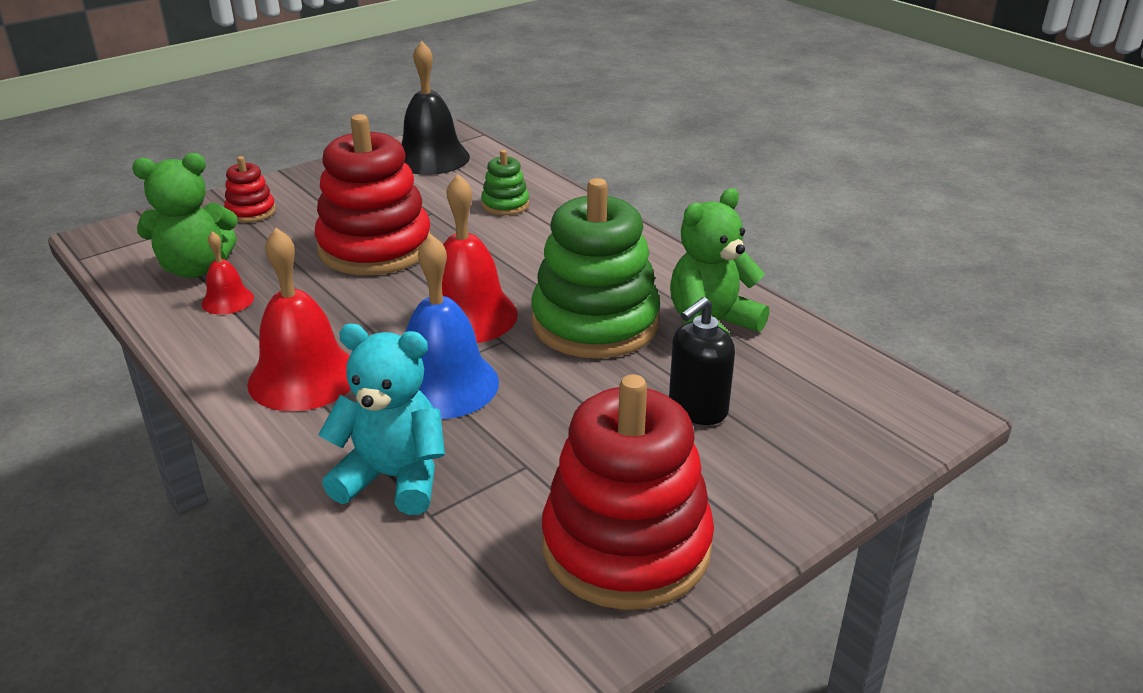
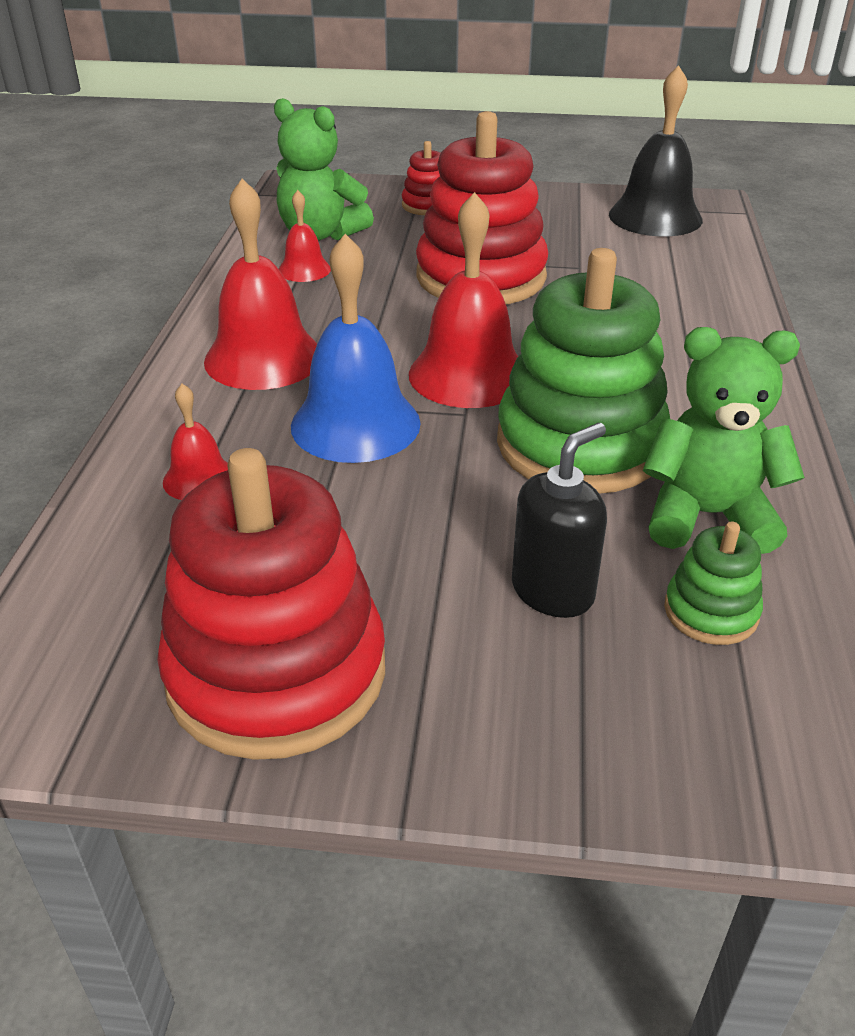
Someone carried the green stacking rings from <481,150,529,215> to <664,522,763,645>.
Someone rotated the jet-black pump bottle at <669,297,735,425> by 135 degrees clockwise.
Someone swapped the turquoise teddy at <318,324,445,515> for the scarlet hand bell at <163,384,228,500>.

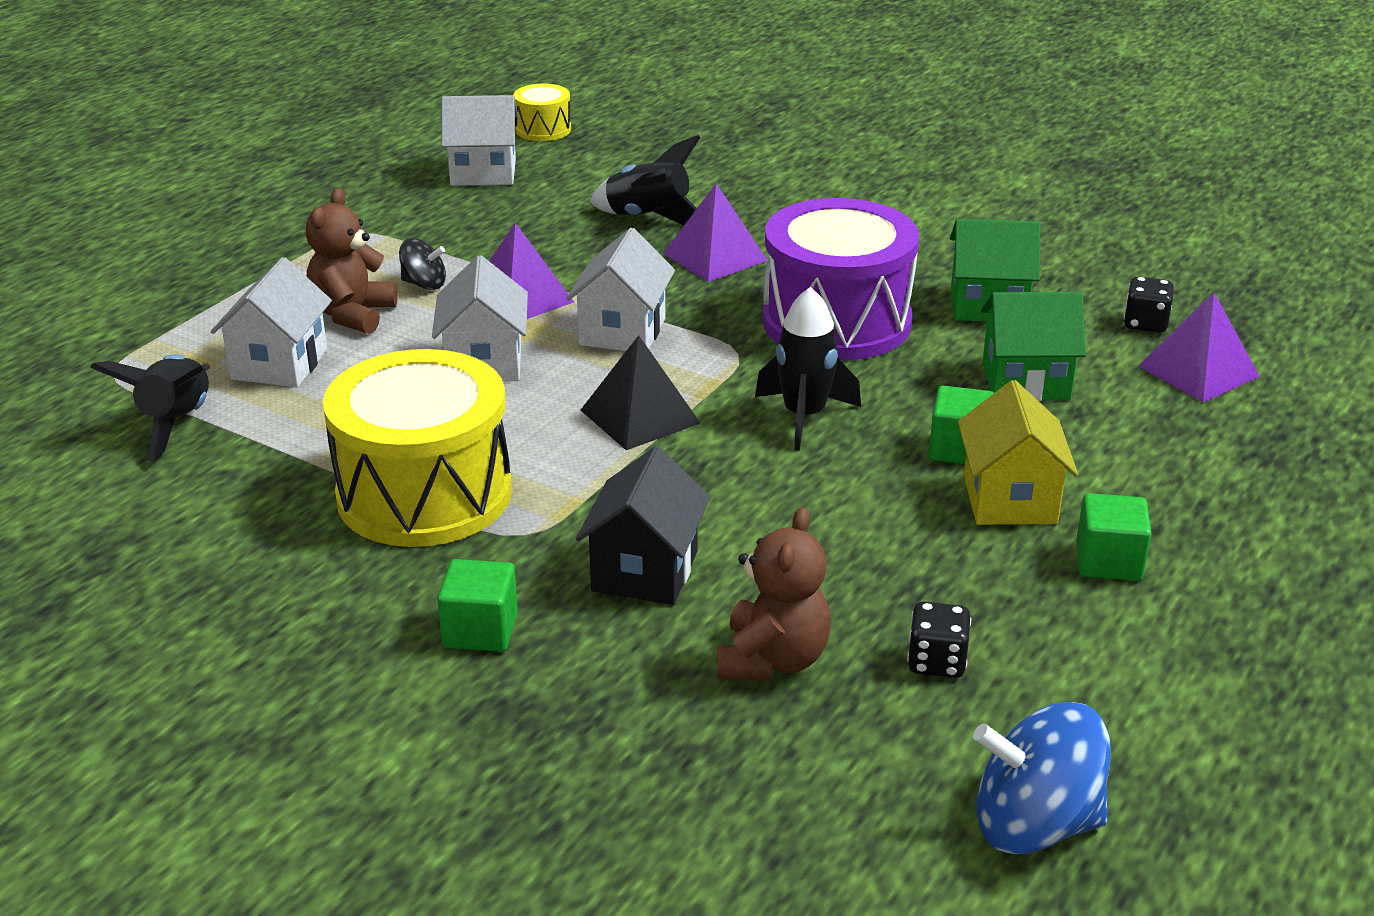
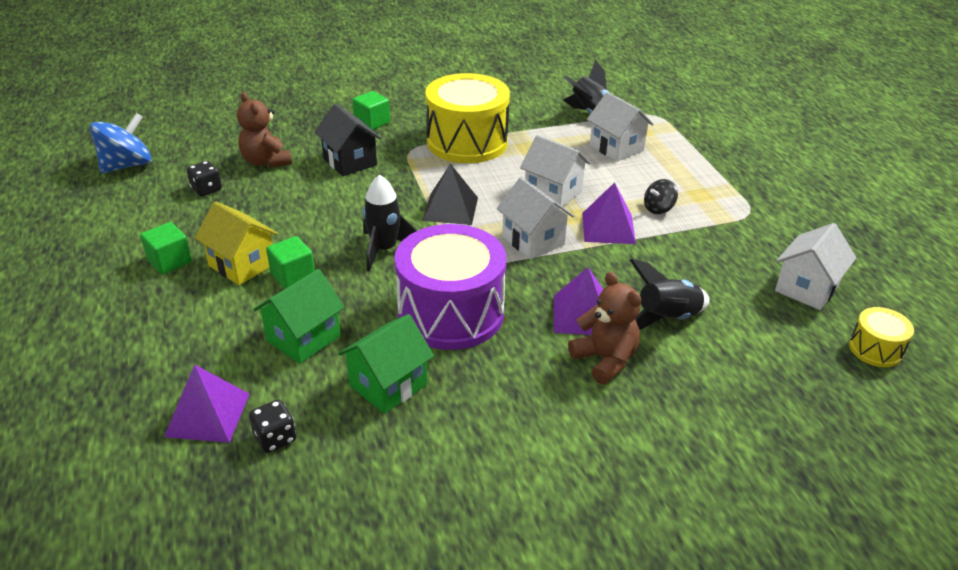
Someone carried the russet teddy from <306,188,398,334> to <568,272,641,385>.

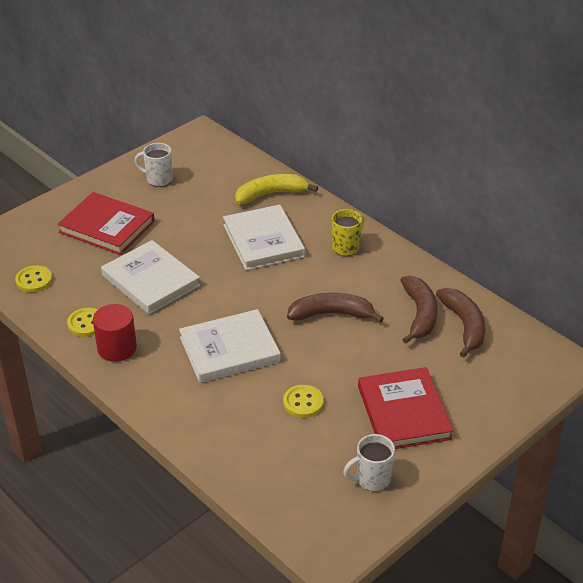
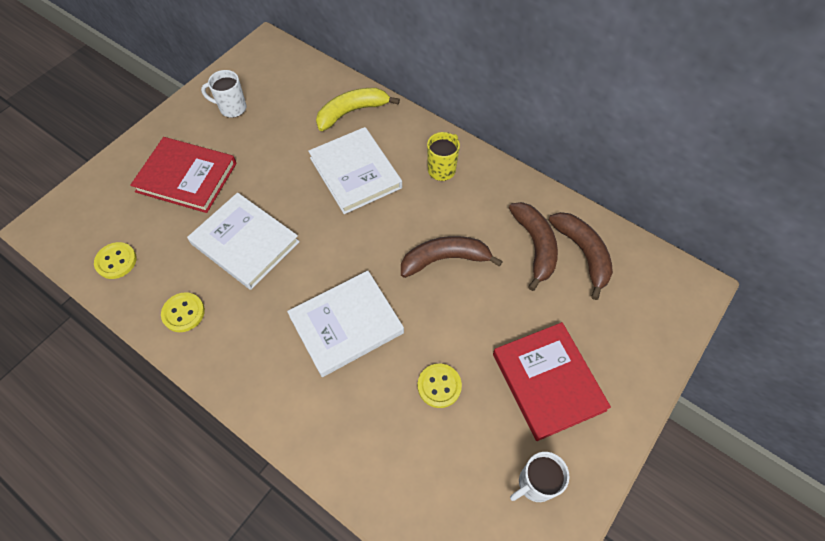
Someone took away the scarlet solid cylinder at <93,304,137,362>.

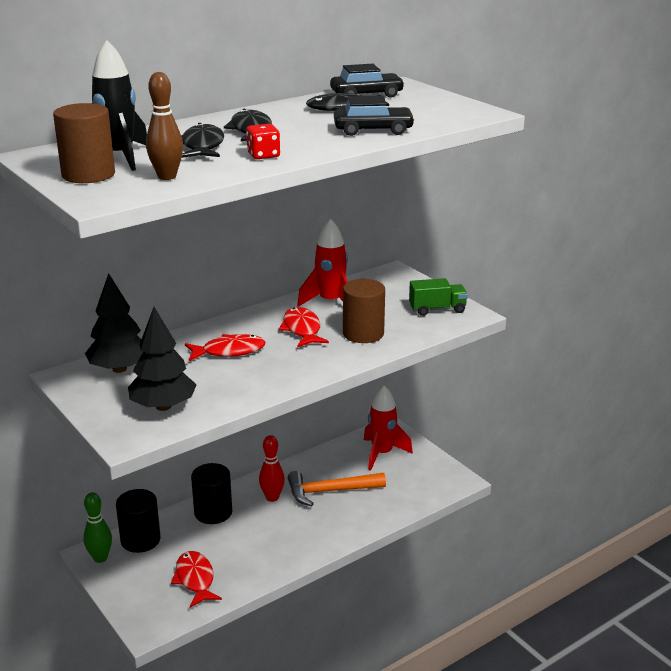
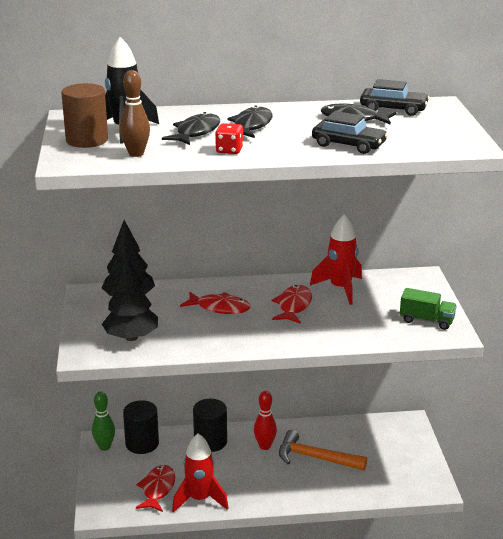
Someone took away the russet solid cylinder at <343,279,385,343>.
Someone carried the scarlet rocket from <364,385,413,471> to <172,434,229,512>.

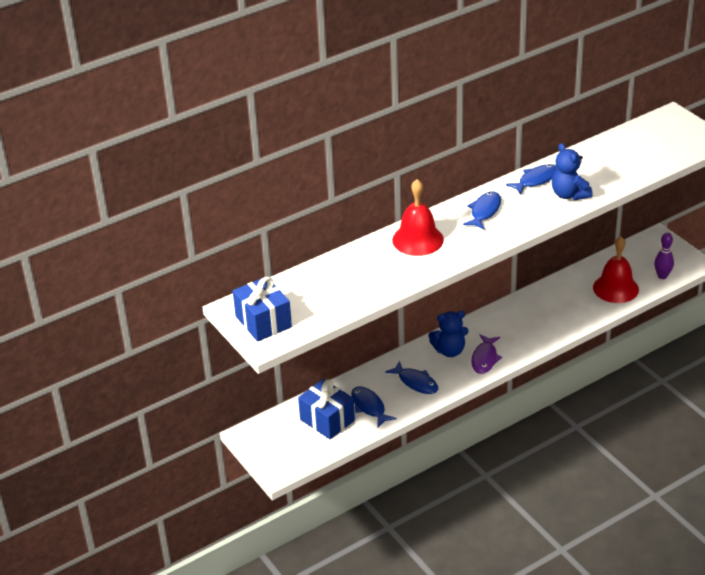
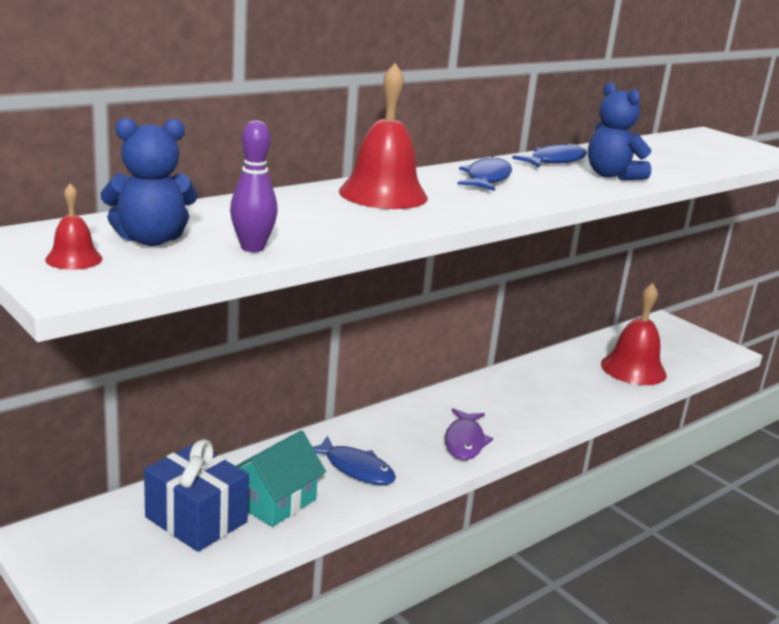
Someone carried the purple skittle from <654,233,674,279> to <230,120,278,252>.
Someone swapped the blue present at <233,276,292,342> for the scarlet hand bell at <45,183,102,270>.
Someone carried the blue teddy from <428,311,469,357> to <101,118,198,246>.
Someone swapped the blue fish at <351,386,396,427> for the turquoise toy house at <236,430,326,527>.

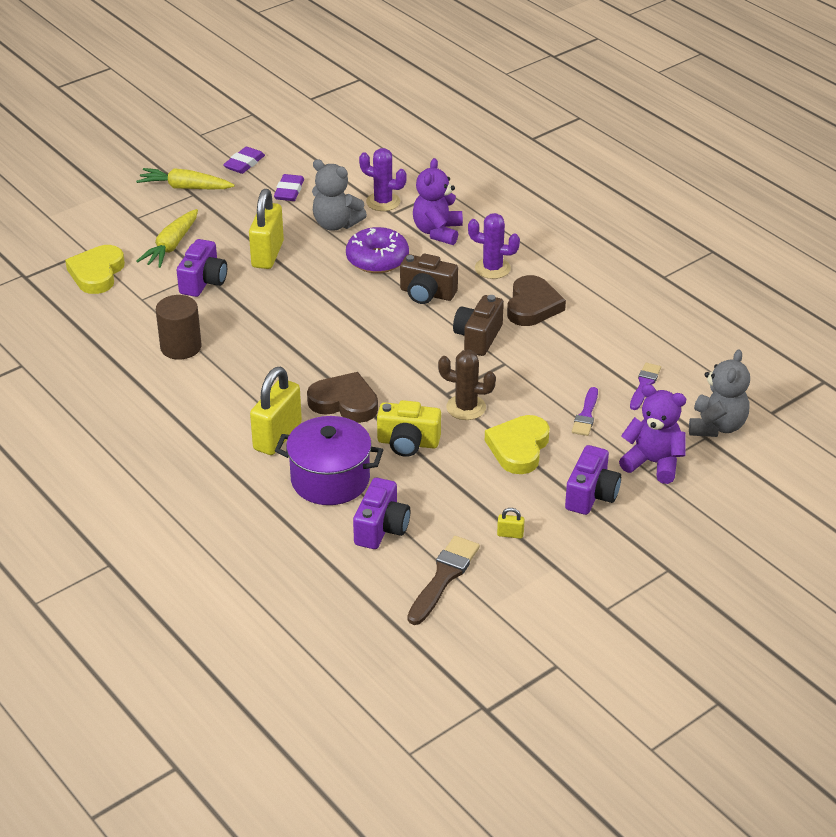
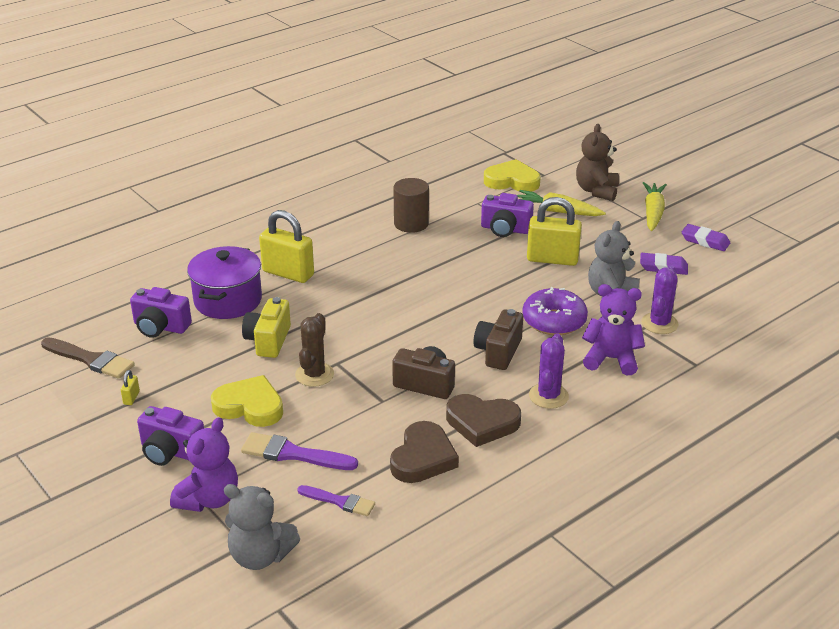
Someone carried the russet love heart from <307,372,378,423> to <390,421,459,483>.
Someone scaled the purple paint brush at <572,387,598,436> by 1.52.
Someone put down the russet teddy at <576,124,619,201>.

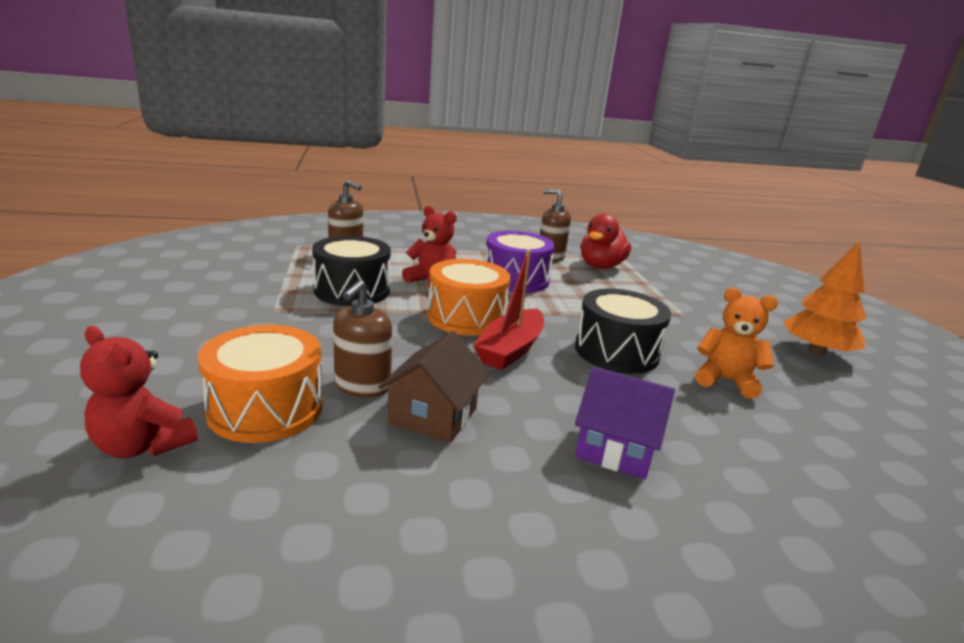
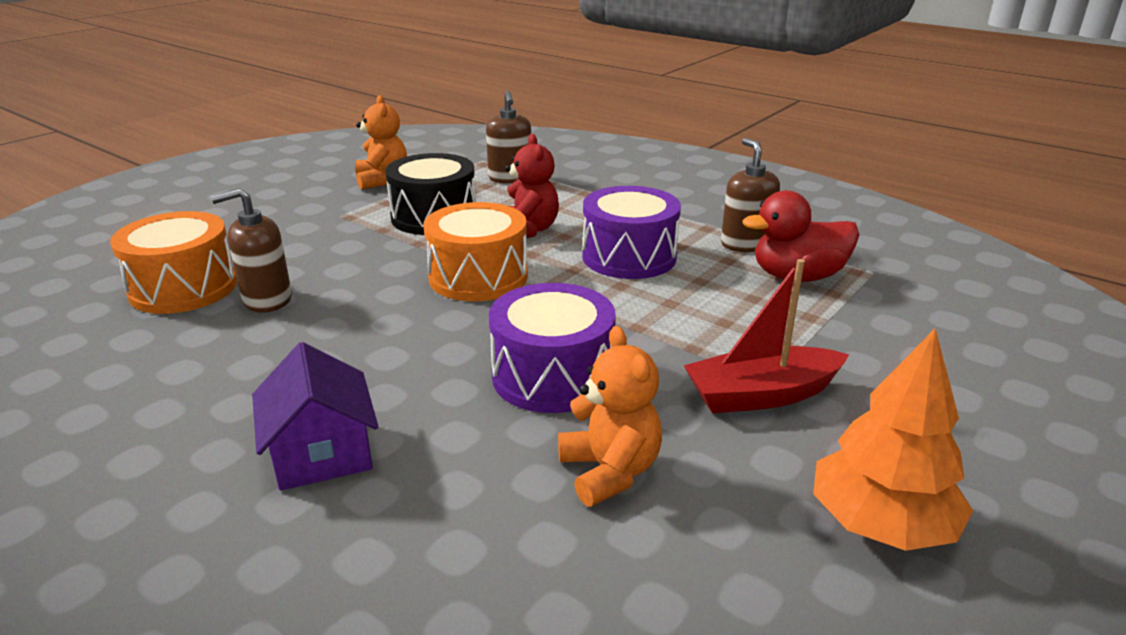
Someone carried the scarlet sailboat from <473,250,544,370> to <684,259,849,413>.
Someone repainted the jet-black snare drum at <575,289,671,374>, which became the purple snare drum at <489,283,616,413>.
Someone took away the scarlet teddy at <80,326,198,458>.
Someone took away the russet toy house at <378,331,489,443>.
Someone put down the orange-coloured teddy at <355,95,407,190>.

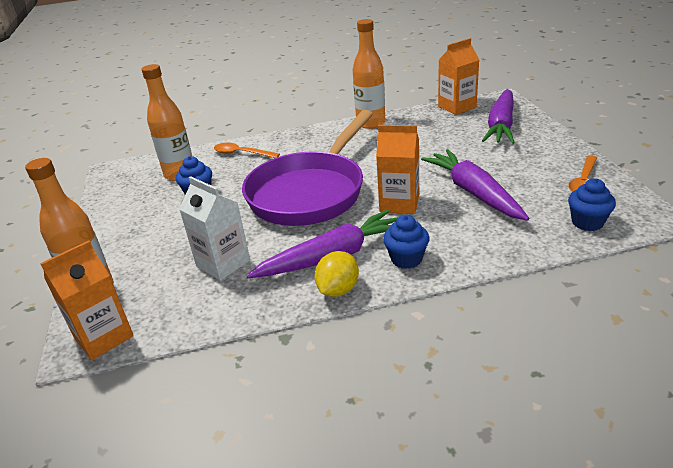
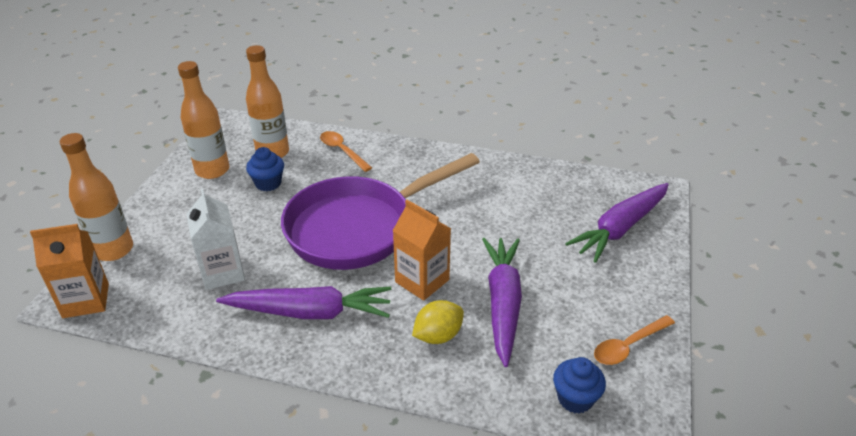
Someone carried the orange-coloured flask from <353,19,385,129> to <178,61,229,179>.
Someone took away the orange-coloured carton at <438,38,479,115>.
Someone took away the blue muffin at <383,215,429,269>.
Someone carried the yellow citrus fruit from <314,251,359,297> to <412,300,464,344>.

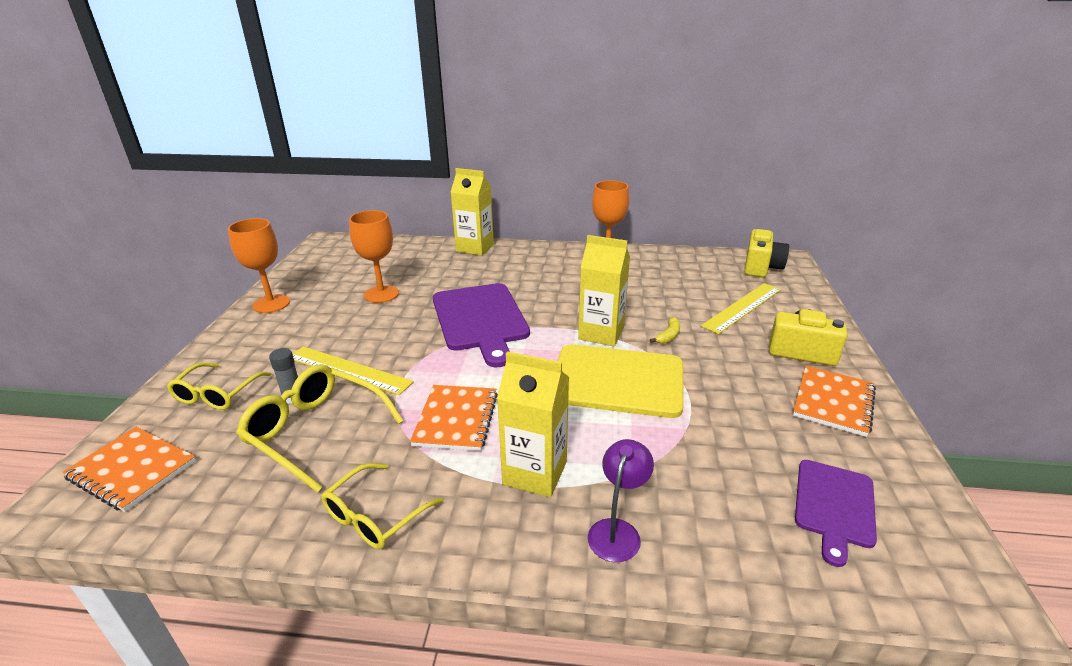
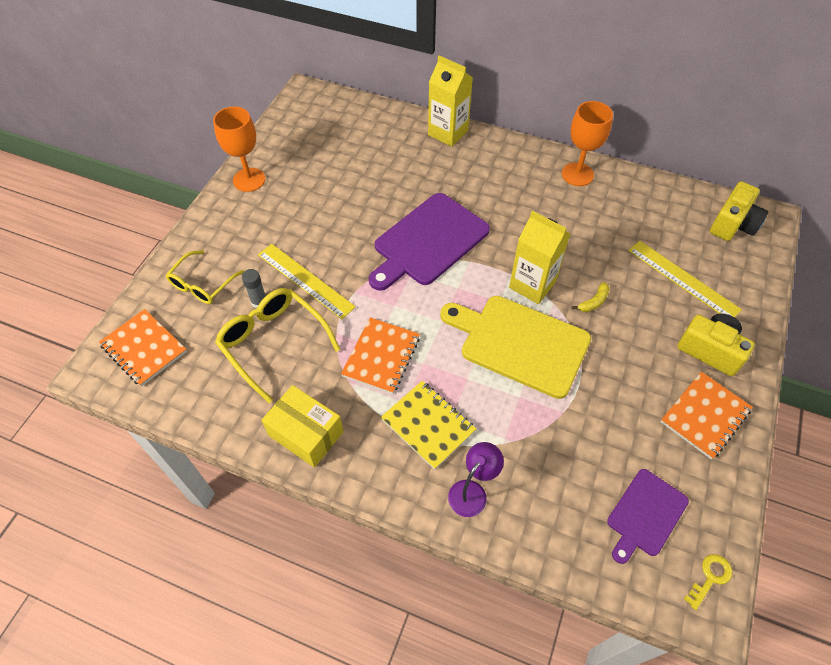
Someone took away the orange-coloured wine glass at <349,210,399,303>.
Someone rotated the purple bread board at <433,283,530,368> by 45 degrees clockwise.
Someone rotated the yellow measuring stick at <701,283,781,334> by 75 degrees clockwise.
Someone swapped the yellow carton at <497,351,569,497> for the yellow exercise book at <381,381,476,470>.
Someone swapped the yellow eyeglasses at <321,463,443,549> for the yellow parcel at <261,385,344,468>.
Someone put down the yellow key at <684,554,732,610>.

